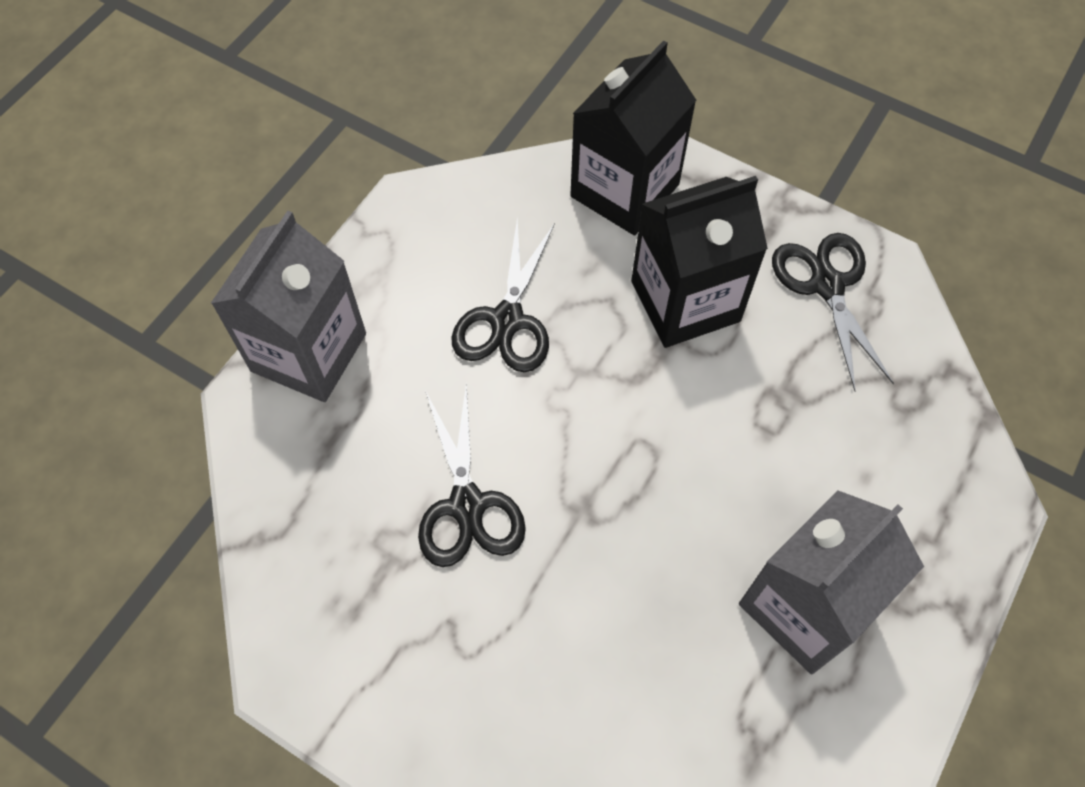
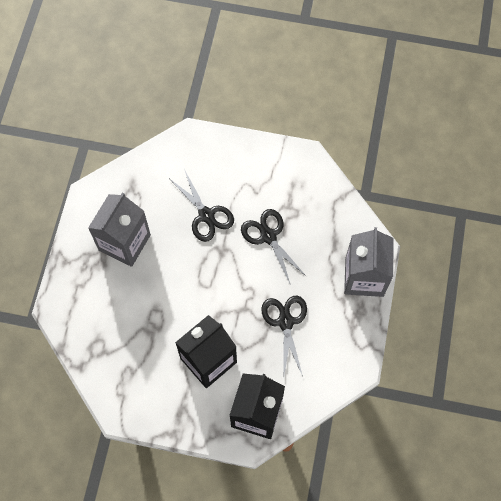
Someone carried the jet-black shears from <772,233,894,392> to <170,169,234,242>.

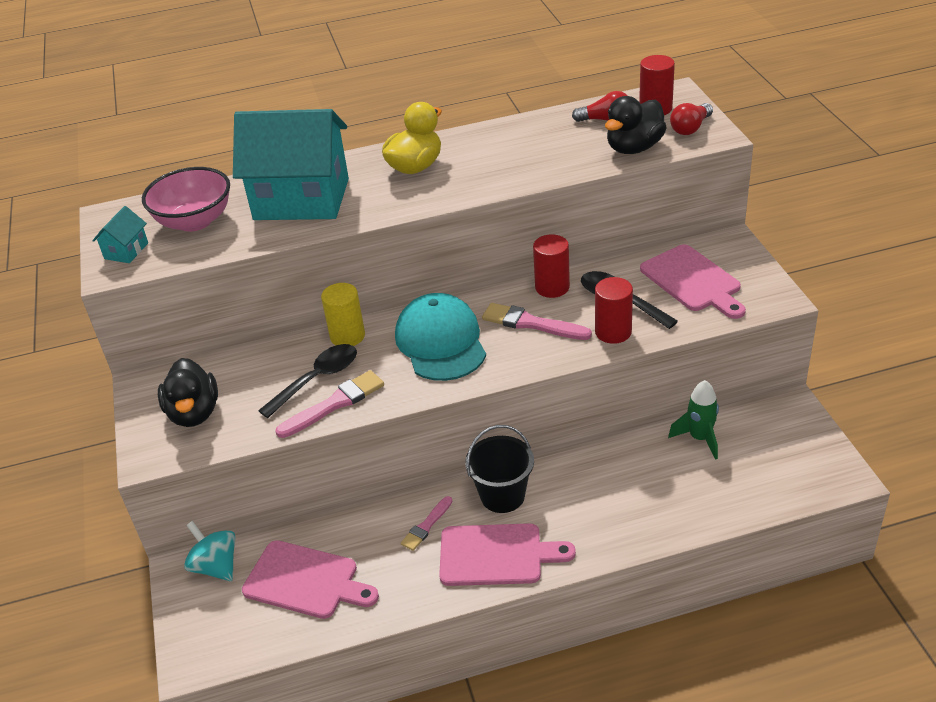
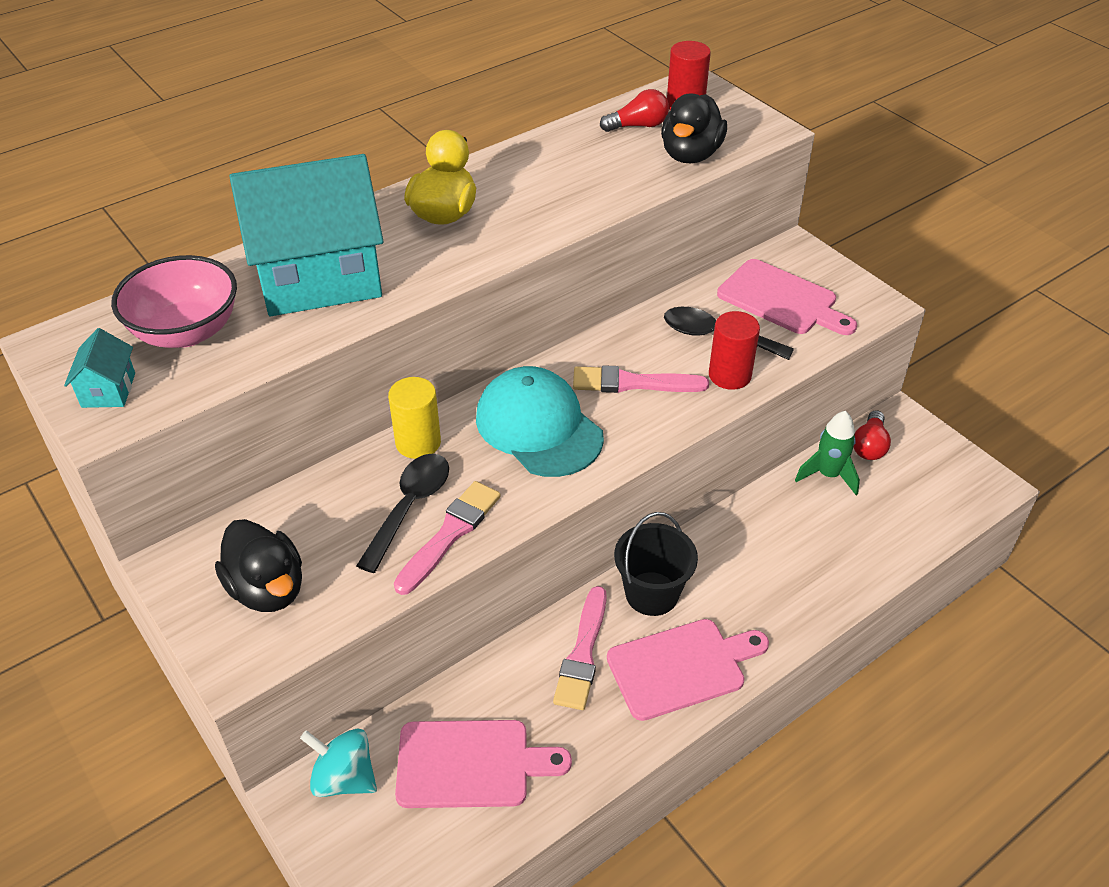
Someone carried the scarlet bulb from <670,103,713,135> to <853,410,891,460>.
Someone took away the scarlet solid cylinder at <533,234,570,298>.
Someone scaled the pink paint brush at <401,496,453,551> by 1.58.

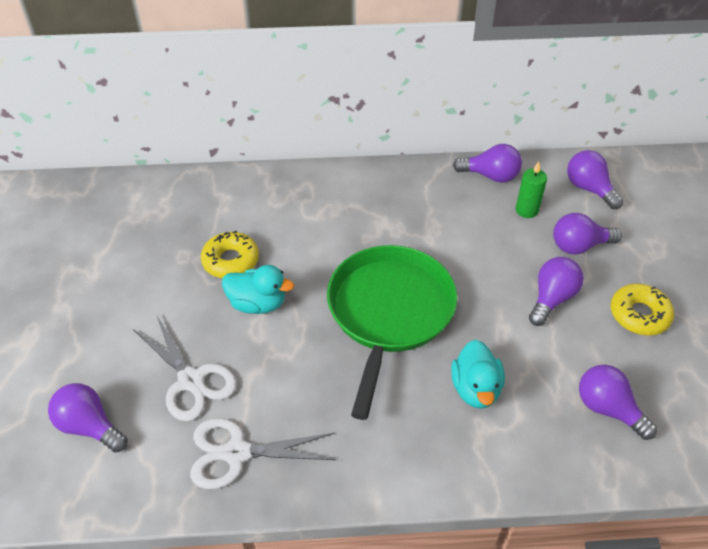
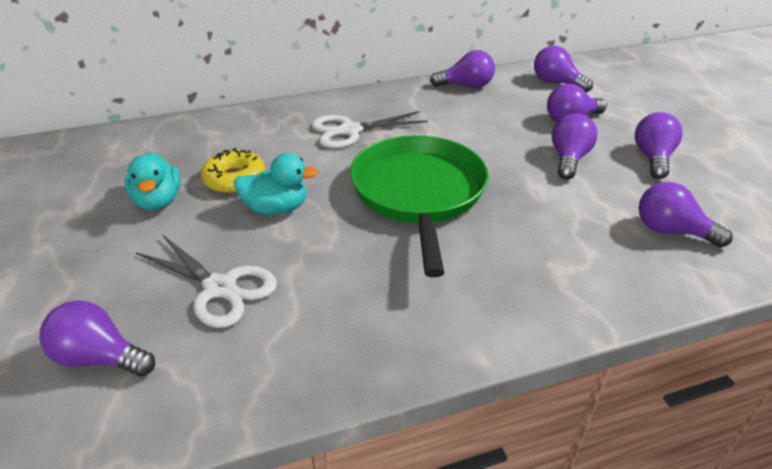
Someone took away the green wax candle at <516,161,547,218>.
Someone swapped the yellow doughnut at <611,284,674,336> for the purple bulb at <635,112,683,179>.
Someone carried the turquoise toy duck from <451,340,505,409> to <125,152,181,210>.
Someone carried the snow-white shears from <190,418,336,489> to <311,111,428,149>.

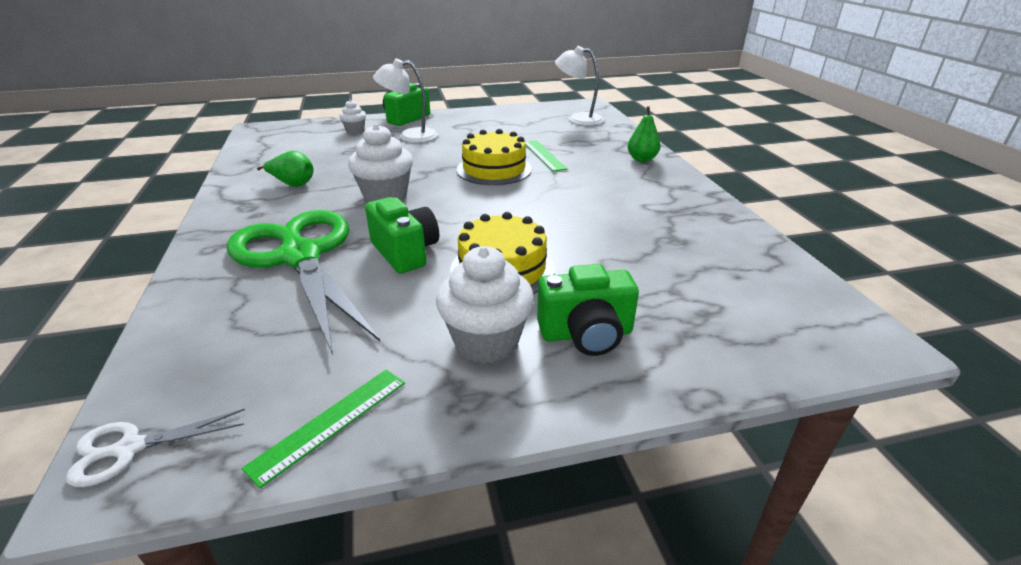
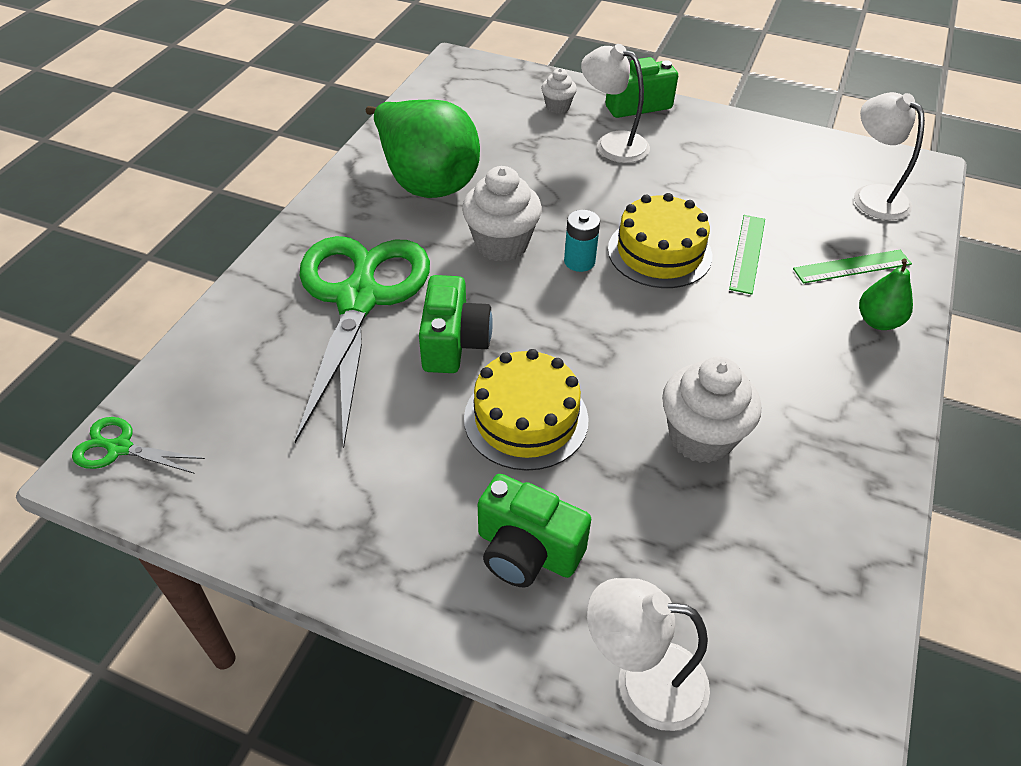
Someone scaled the green toy pear at <257,151,313,187> by 2.19.
Someone carried the snow-white muffin from <436,246,534,364> to <662,357,761,463>.
Someone carried the green measuring stick from <242,369,405,488> to <793,250,912,284>.
Someone repainted the snow-white shears at <66,409,245,487>, which became the green shears at <72,417,205,474>.
Someone put down the turquoise AA battery at <564,210,600,272>.
Someone put down the snow-white lamp at <587,578,710,731>.

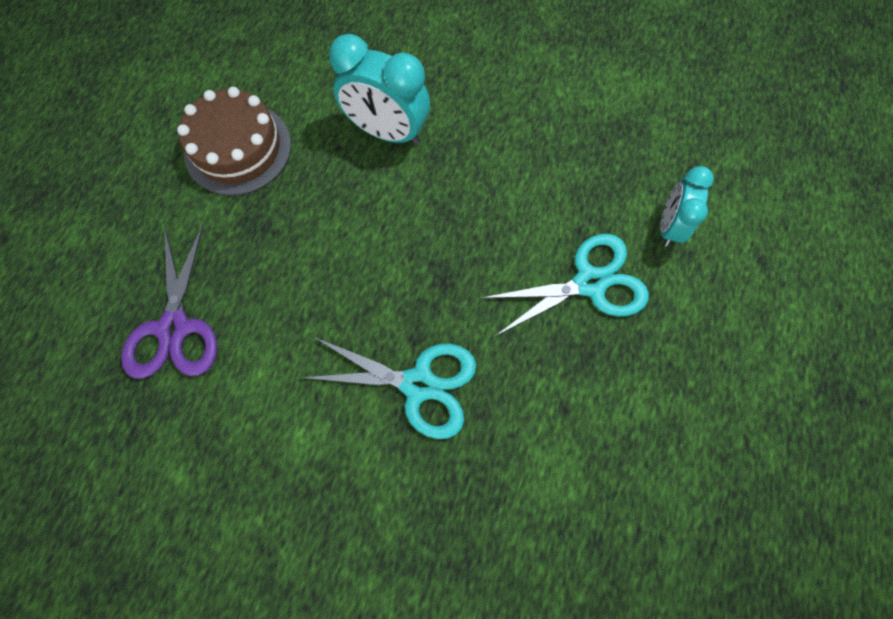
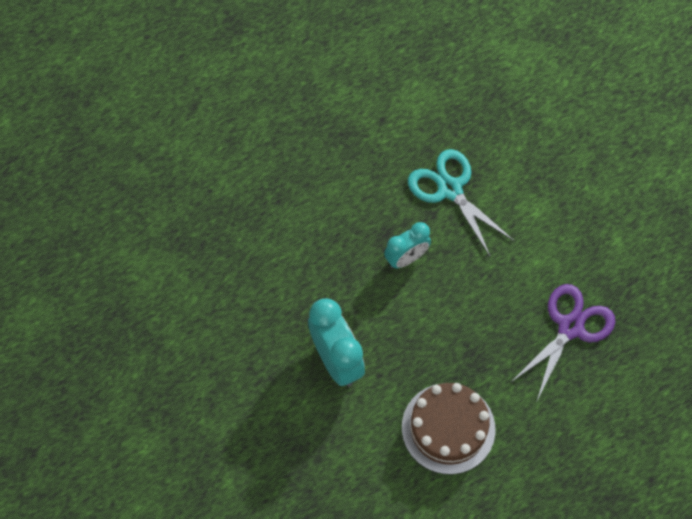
Someone carried the turquoise bedside clock from <660,166,714,247> to <384,222,431,268>.
Someone took away the turquoise shears at <482,234,649,336>.

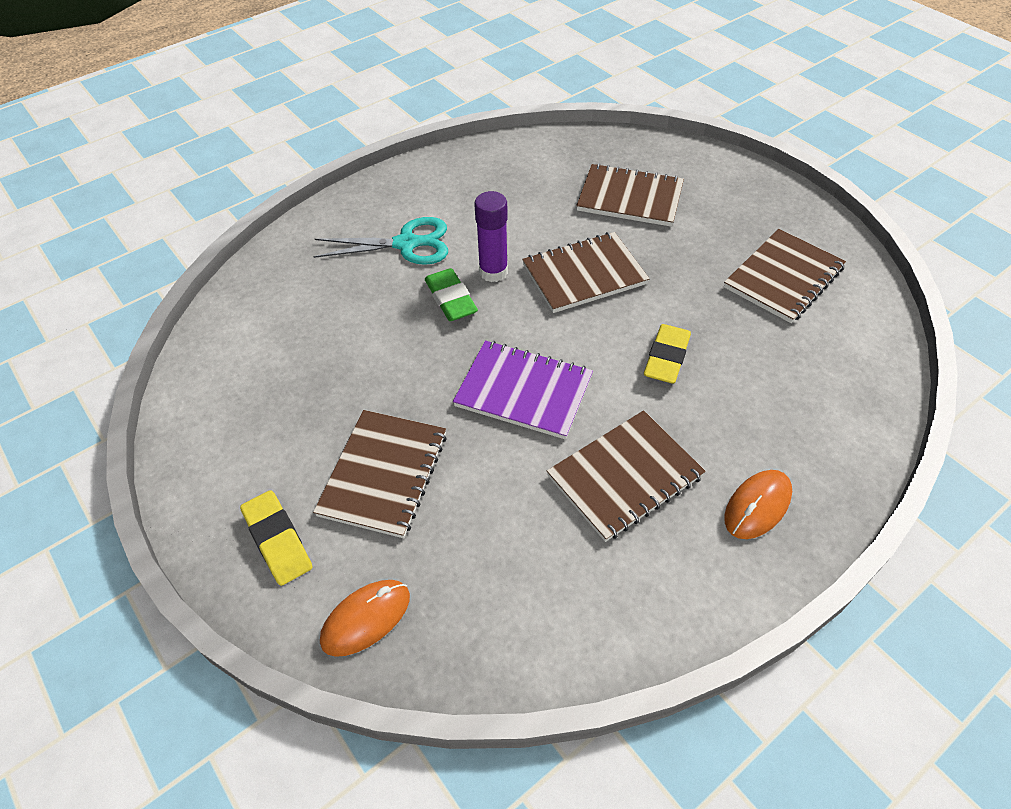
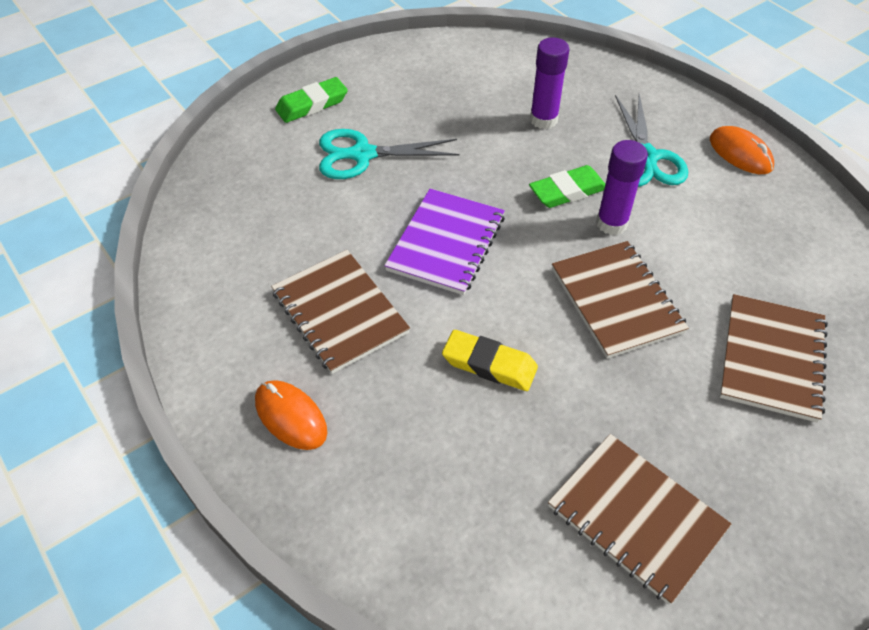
Someone swapped the russet exercise book at <313,410,447,538> for the turquoise shears at <319,129,460,179>.
Someone repainted the yellow pencil eraser at <240,490,312,586>, which became the green pencil eraser at <275,77,348,123>.
Someone carried the orange-coloured computer mouse from <320,580,410,657> to <710,126,774,174>.
Someone put down the purple glue stick at <530,37,570,129>.

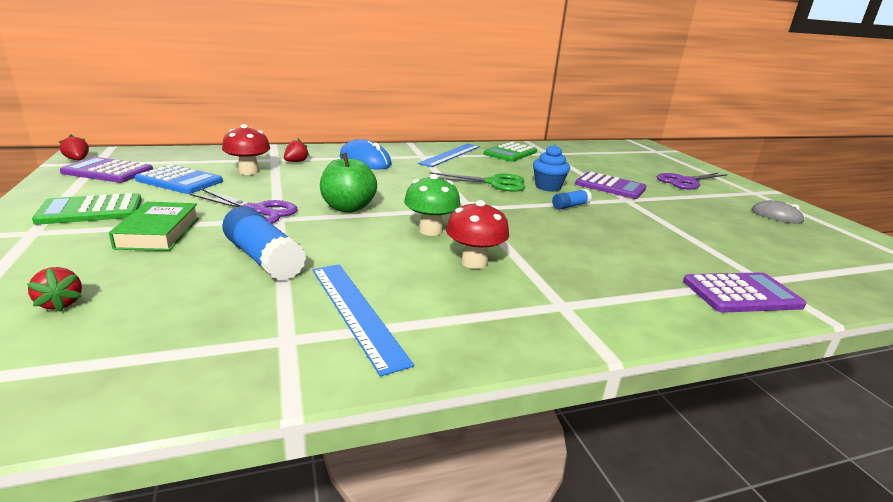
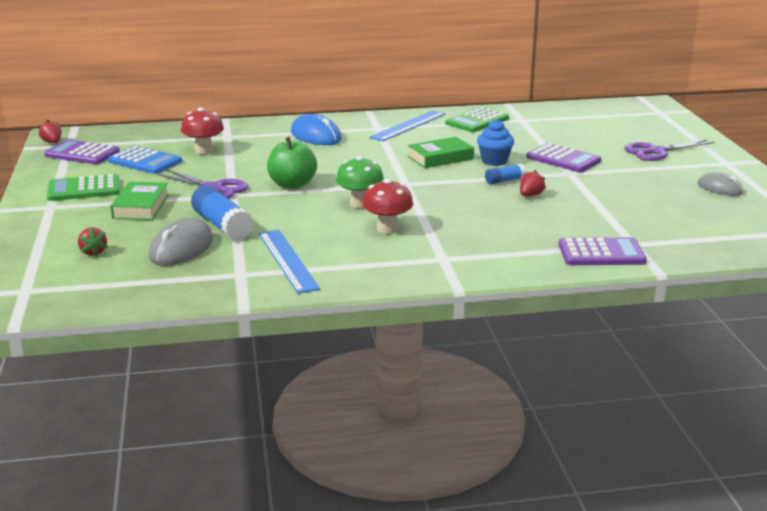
Someone carried the scarlet toy strawberry from <284,139,310,162> to <520,170,546,196>.
Someone swapped the green shears at <429,172,526,192> for the green book at <407,137,474,168>.
Someone put down the grey computer mouse at <149,218,213,266>.

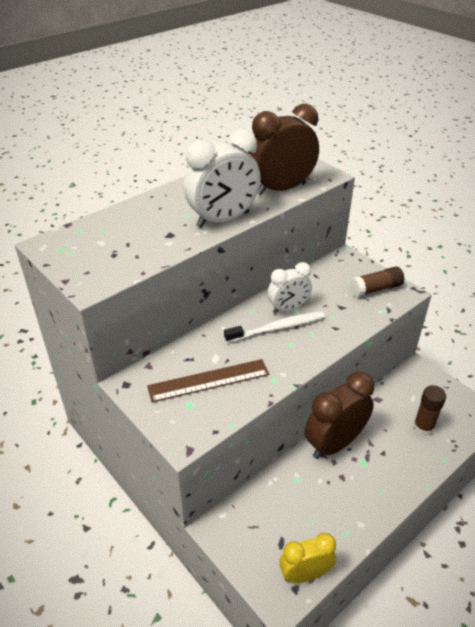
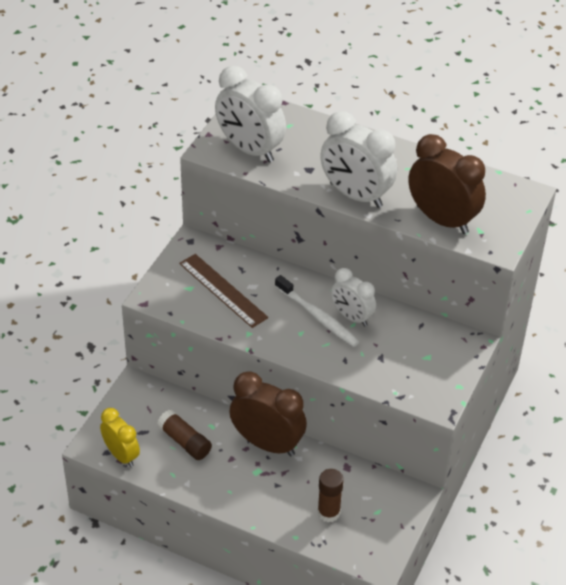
Someone carried the russet glue stick from <350,266,404,297> to <157,410,212,460>.
Someone put down the snow-white bedside clock at <215,66,286,162>.

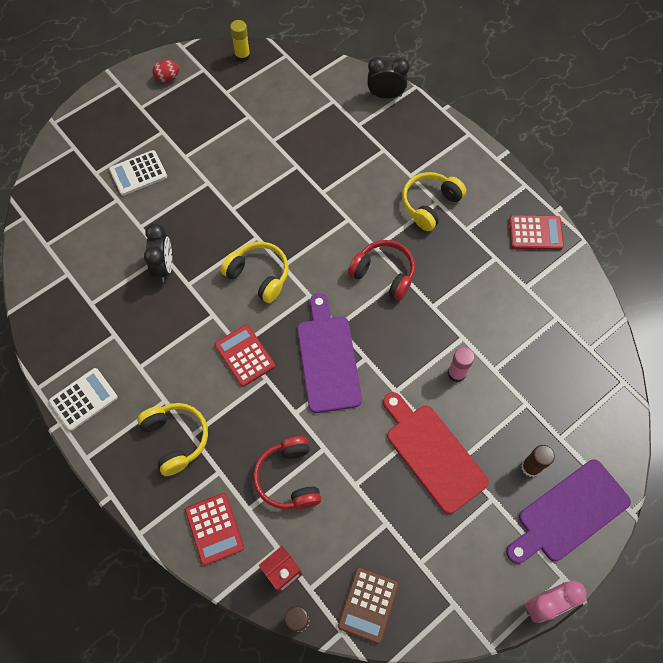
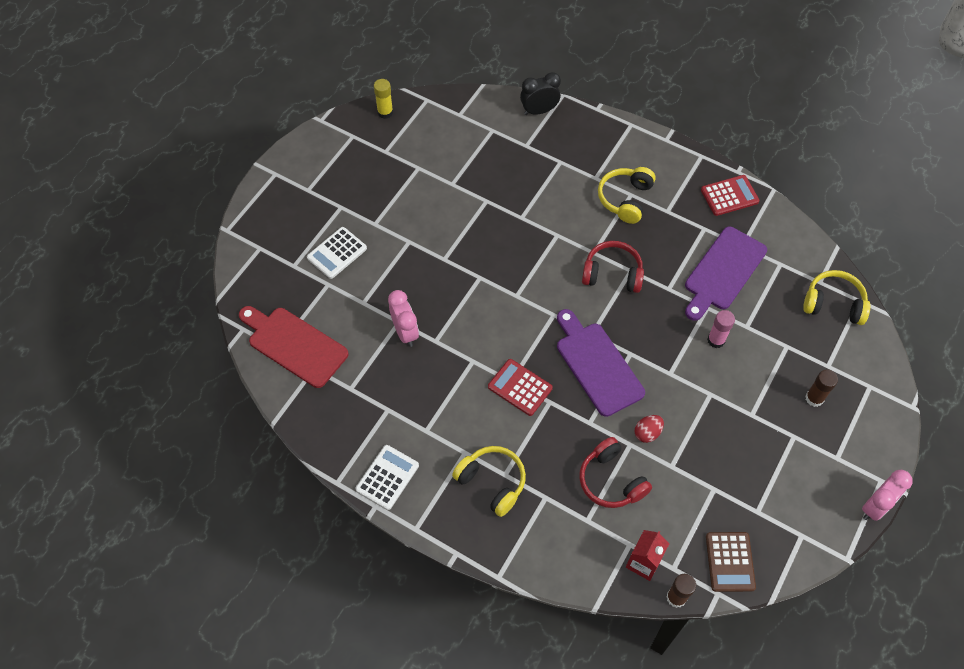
Someone carried the scarlet toy egg from <152,60,179,82> to <635,415,664,443>.
Someone repainted the jet-black bedside clock at <144,224,172,282>, which became the pink bedside clock at <388,290,419,347>.
Someone carried the yellow headset from <221,242,289,303> to <803,270,871,325>.
Someone carried the scarlet bread board from <383,392,489,514> to <239,306,349,388>.
Someone carried the purple bread board from <506,460,631,564> to <685,227,767,321>.
Someone took away the scarlet calculator at <185,493,244,566>.

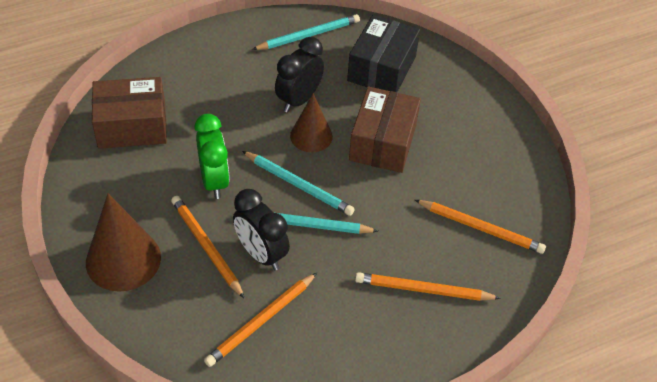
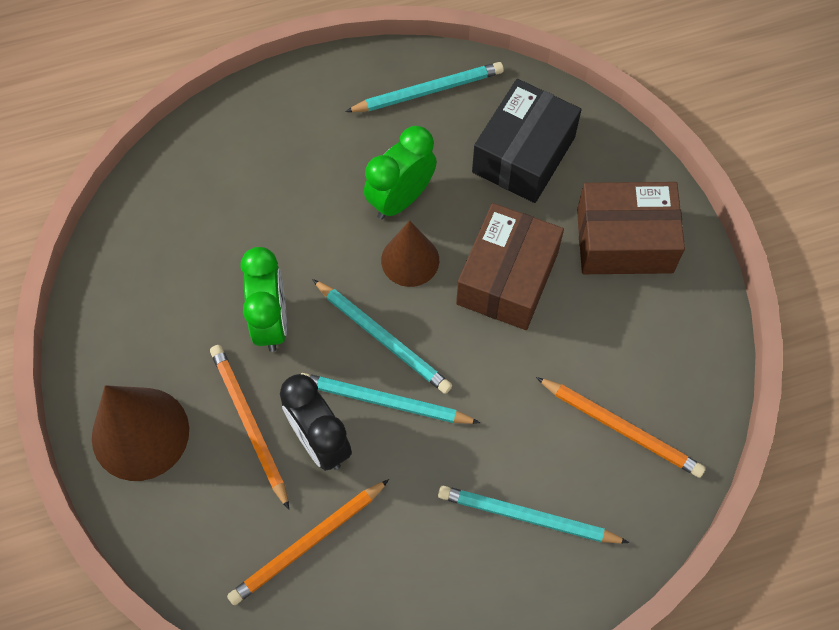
Someone repainted the jet-black bedside clock at <275,37,324,112>, which became the green bedside clock at <364,126,437,219>.
Someone carried the russet parcel from <92,77,167,149> to <577,182,685,274>.
Someone repainted the orange-coloured lead pencil at <355,272,501,301>, which became the turquoise lead pencil at <438,486,630,543>.

